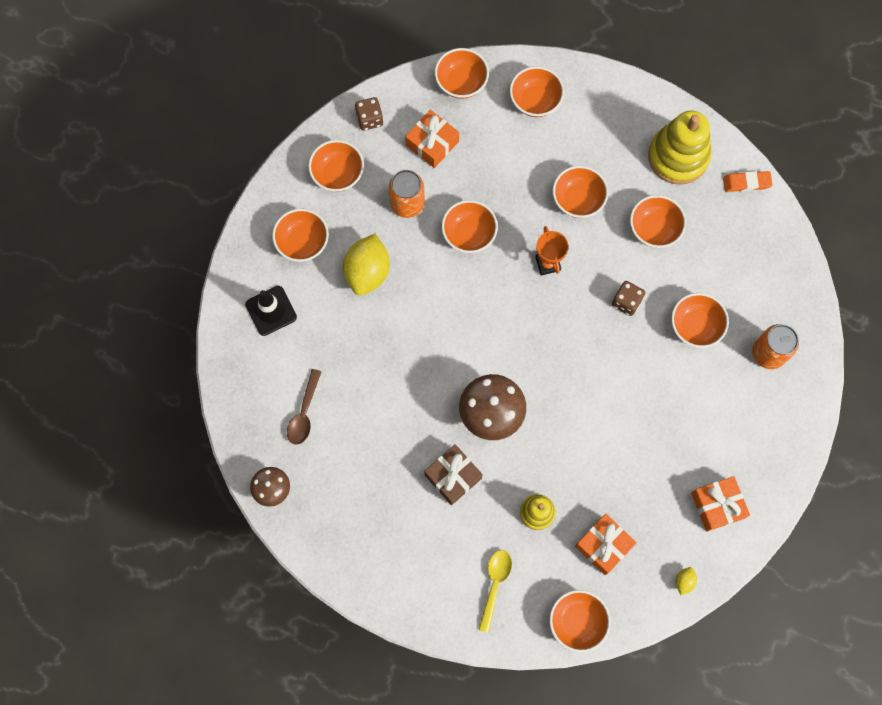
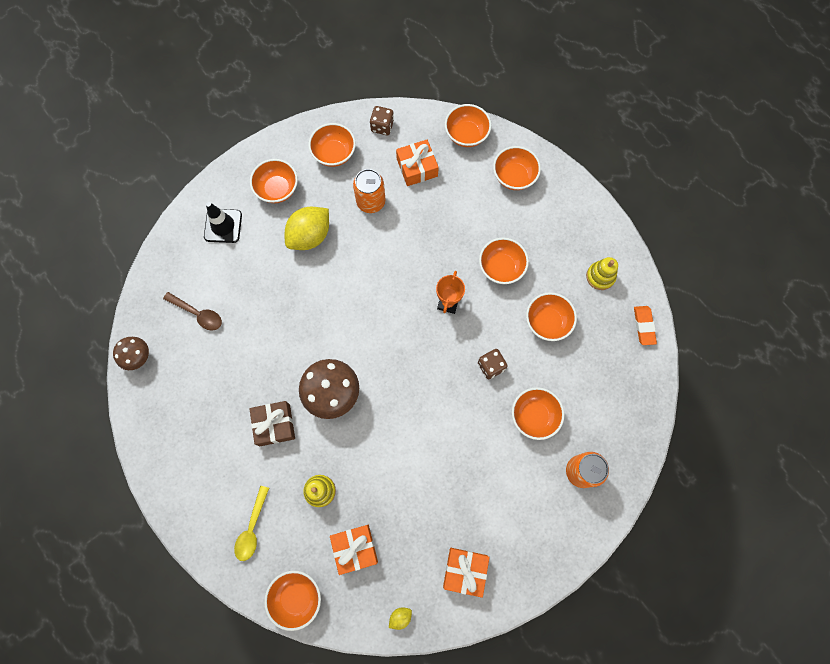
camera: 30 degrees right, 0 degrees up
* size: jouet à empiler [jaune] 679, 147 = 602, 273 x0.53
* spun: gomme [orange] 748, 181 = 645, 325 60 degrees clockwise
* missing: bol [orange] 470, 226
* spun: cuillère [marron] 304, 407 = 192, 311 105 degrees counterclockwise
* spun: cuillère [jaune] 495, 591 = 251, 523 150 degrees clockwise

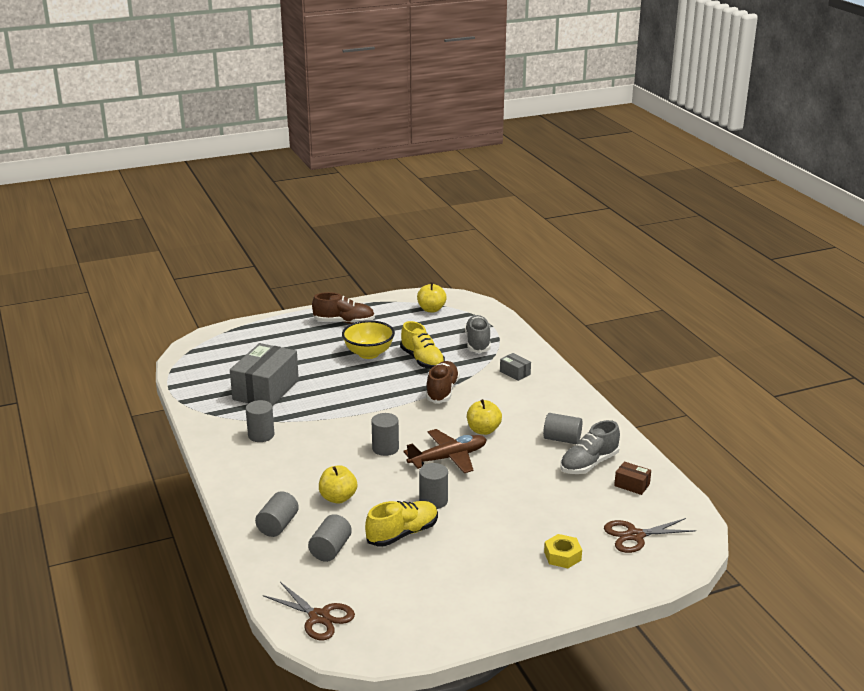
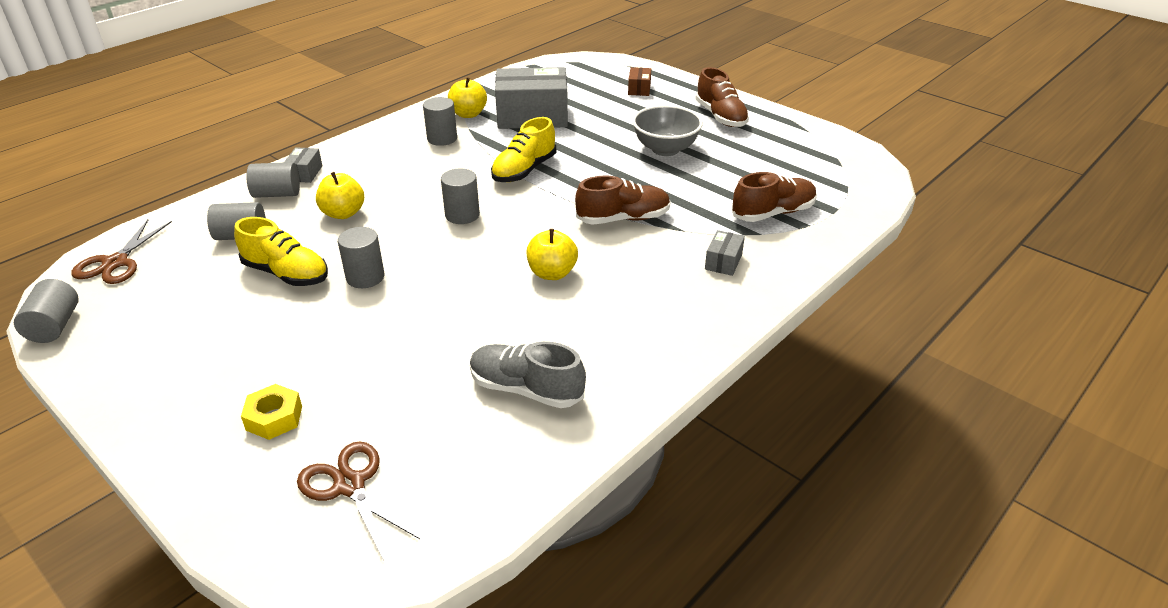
camera: 65 degrees right, 10 degrees up
* relocated: pomme [jaune] 432, 297 to 467, 97
* colour: chaussure [gris] 478, 334 to chaussure [marron] 774, 197
* colour: bol [jaune] 368, 339 to bol [gris] 667, 130
* relocated: chaussure [jaune] 422, 345 to 523, 149
* relocated: cylindre [gris] 562, 428 to 46, 311
* missing: avion [marron] 445, 451
* relocated: boîte [marron] 632, 478 to 639, 81
* appeared: boîte [gris] 303, 165

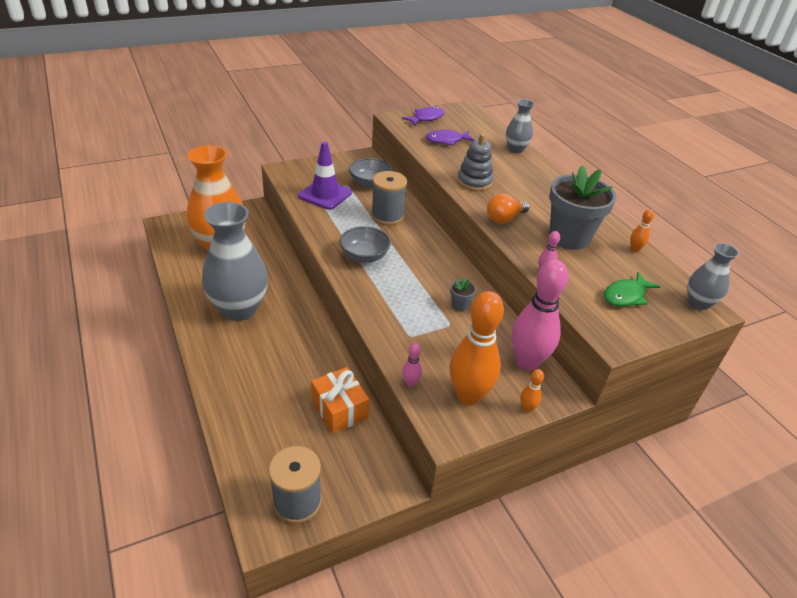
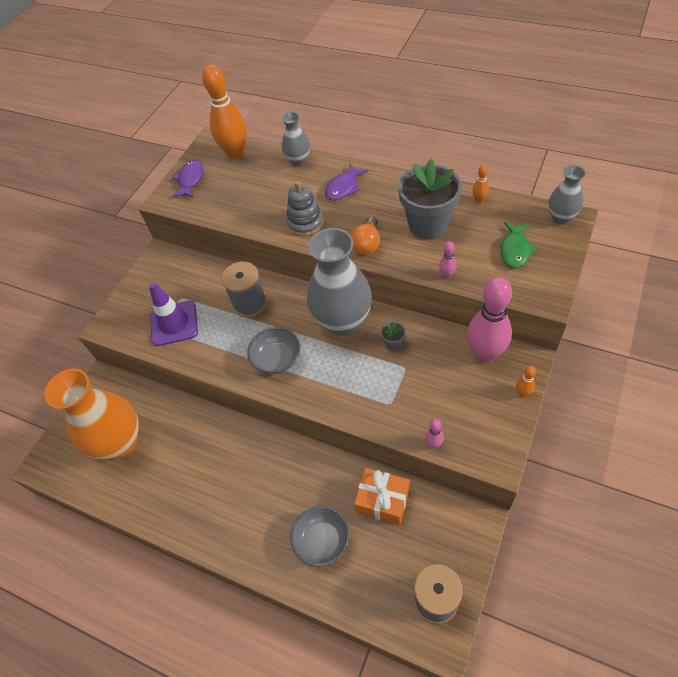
camera: 30 degrees left, 15 degrees up
* relocated: poisson [violet] 450, 138 to 346, 182
* relocated: bol [gris] 371, 173 to 319, 536
* relocated: vase [gris] 235, 261 to 339, 282
* relocated: quille [orange] 476, 348 to 224, 111

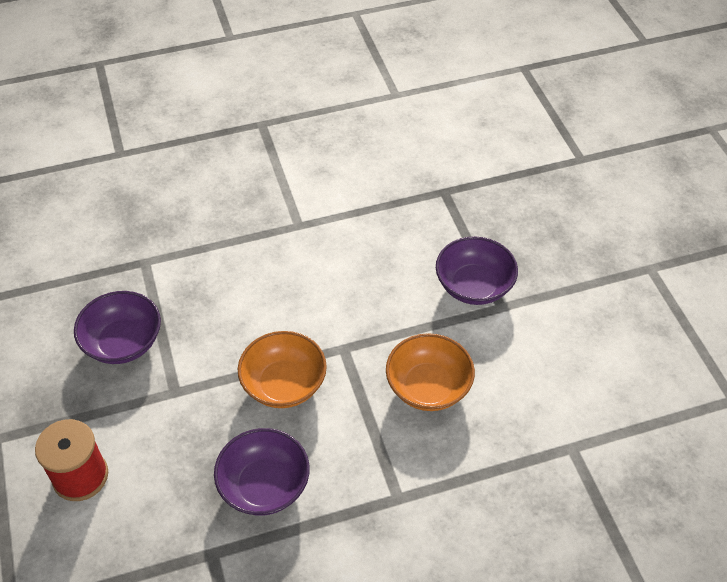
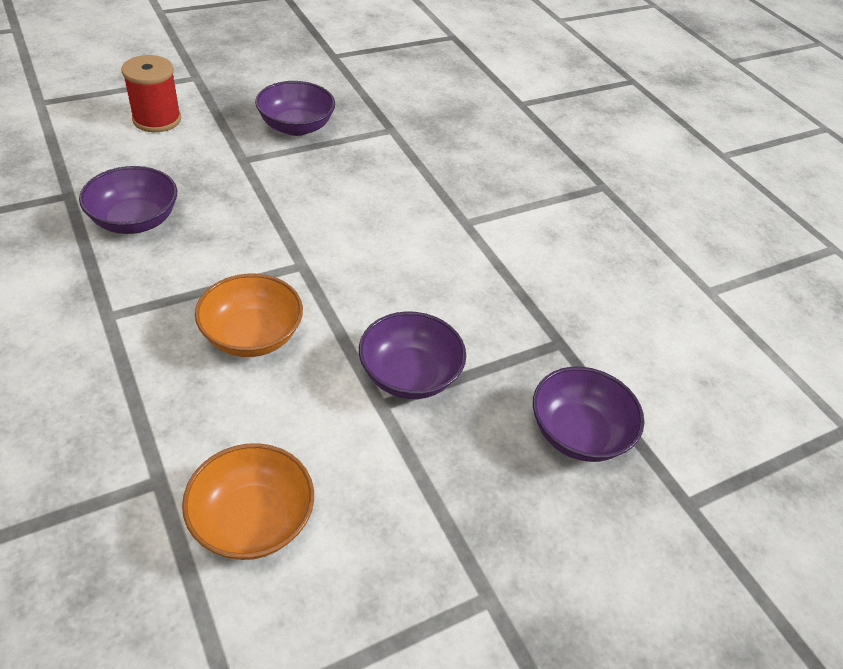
camera: 75 degrees right, 5 degrees down
* relocated: bol [orange] 282, 369 to 248, 501
* appeared: bol [violet] 588, 414

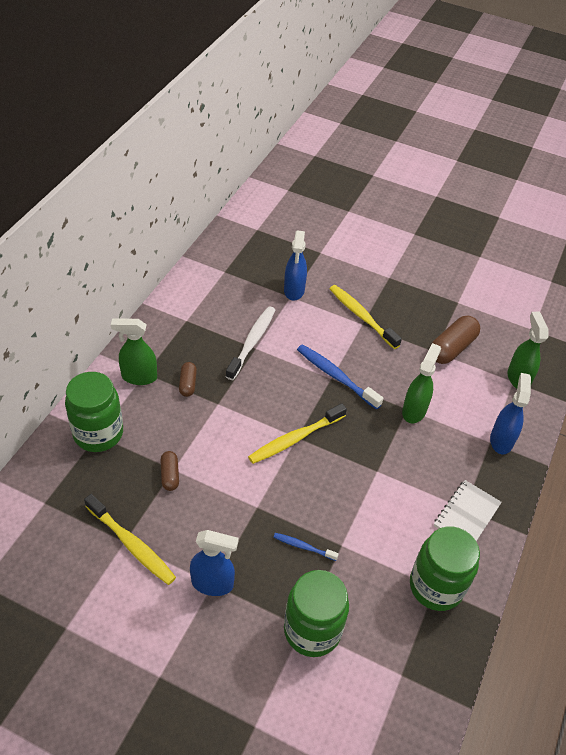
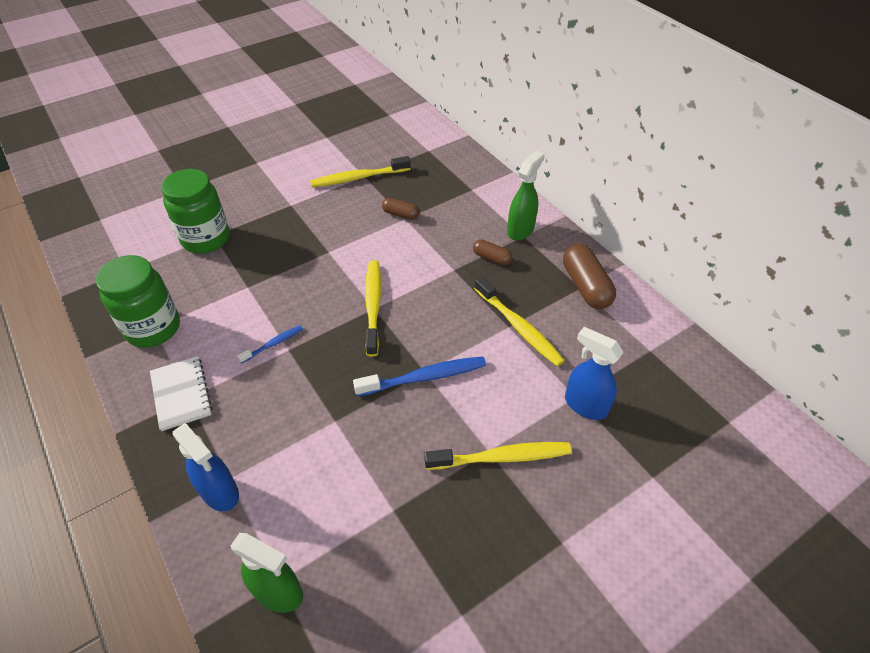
camera: 125 degrees right, 0 degrees up
* colour: brosse à dents [blanc] 250, 343 to brosse à dents [jaune] 519, 321
* relocated: gélule [marron] 455, 340 to 589, 276
* missing: vaporisateur [vert] 421, 383
* missing: bocal [vert] 94, 412
* missing: vaporisateur [bleu] 214, 563
* relocated: brosse à dents [bleu] 306, 547 to 270, 344

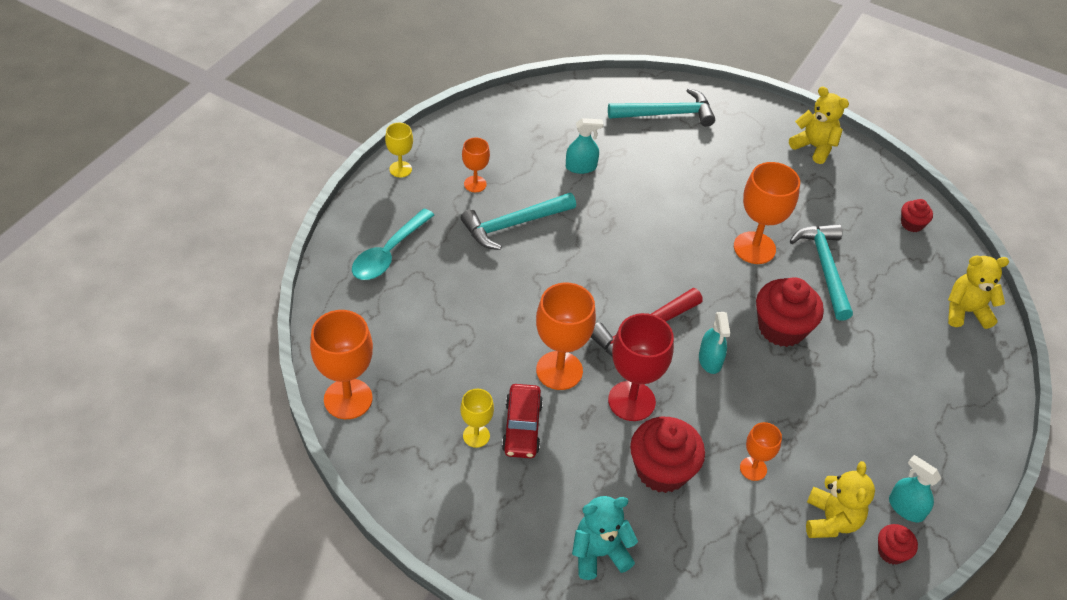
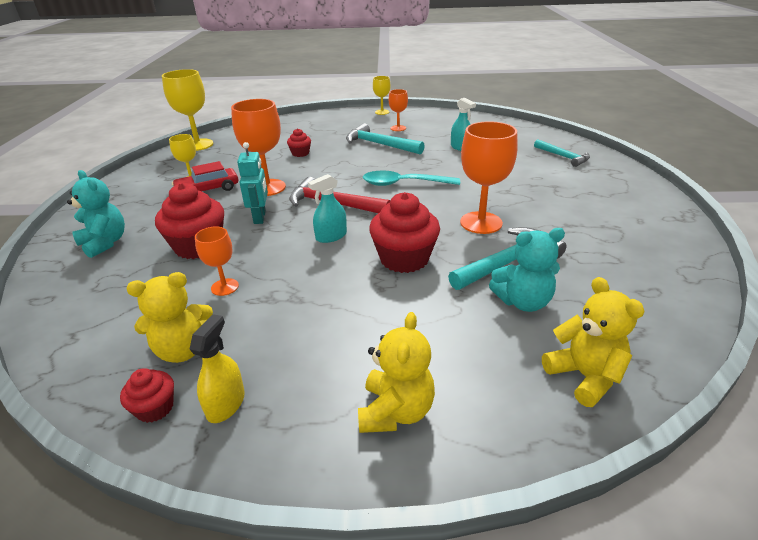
camera: 65 degrees right, 15 degrees down
* relocated: ours en peluche [jaune] 819, 125 to 396, 372
* size: marteau [turquoise] 661, 107 = 562, 153 x0.66
* relocated: muffin [rouge] 917, 215 to 299, 142
* relocated: cuillère [turquoise] 393, 244 to 411, 178
* colour: verre à pied [orange] 341, 364 to verre à pied [jaune] 188, 110
* exchanged: verre à pied [rouge] 641, 367 to robot [turquoise] 252, 183
* colour: vaporisateur [turquoise] 915, 488 to vaporisateur [jaune] 217, 368
* appeared: ours en peluche [turquoise] 527, 270

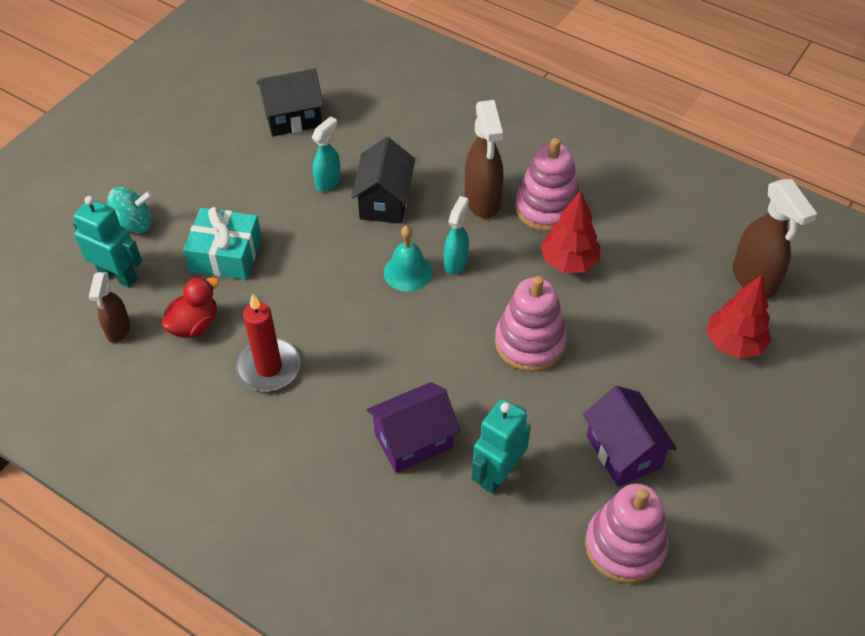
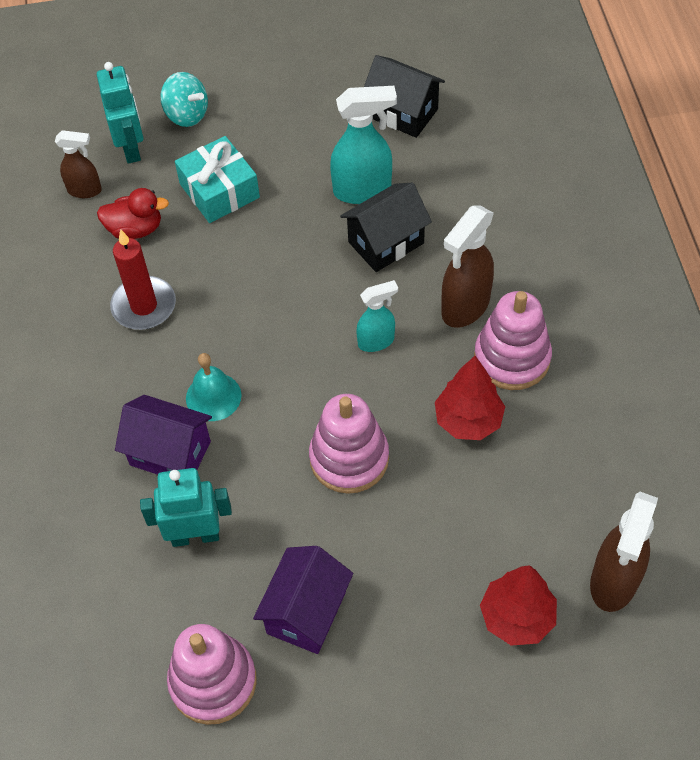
camera: 50 degrees right, 5 degrees up
* size: vaporisateur [turquoise] 326, 154 = 363, 145 x1.65
* relocated: cloche [turquoise] 408, 259 to 213, 387
* spun: vaporisateur [marron] 109, 307 = 78, 164 135 degrees counterclockwise

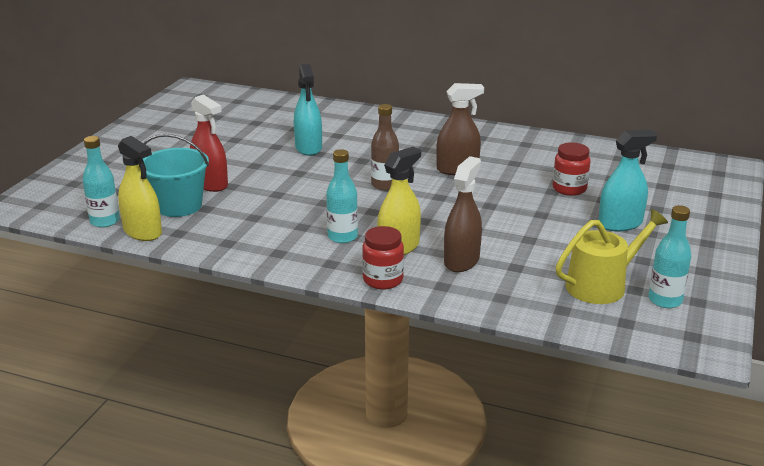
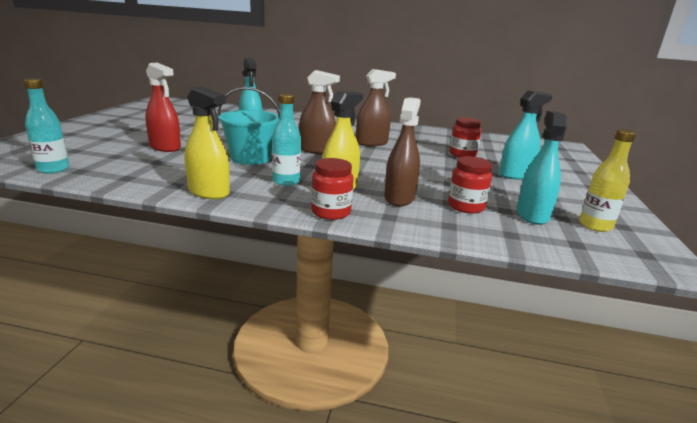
camera: 10 degrees left, 5 degrees down
* exchanged: bouteille [marron] 385, 147 to vaporisateur [marron] 319, 112
* relocated: seau [turquoise] 175, 175 to 249, 126
* relocated: vaporisateur [jaune] 140, 188 to 207, 142
* colour: bouteille [turquoise] 669, 256 to bouteille [jaune] 607, 180
* exchanged: arrosoir [jaune] 612, 256 to vaporisateur [turquoise] 542, 168
* appeared: bocal [rouge] 470, 185

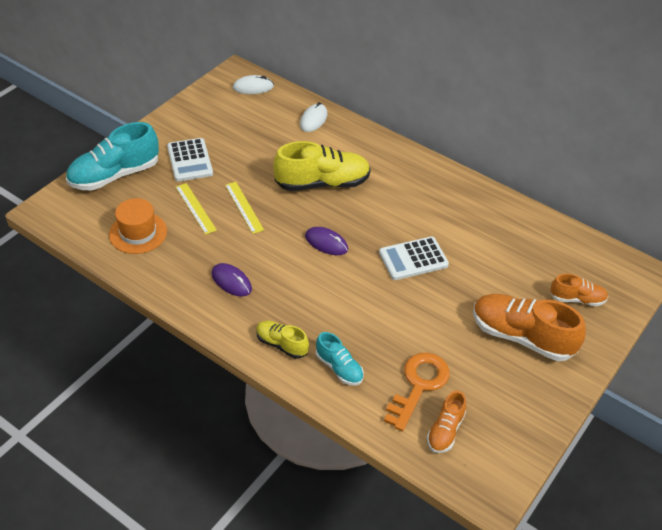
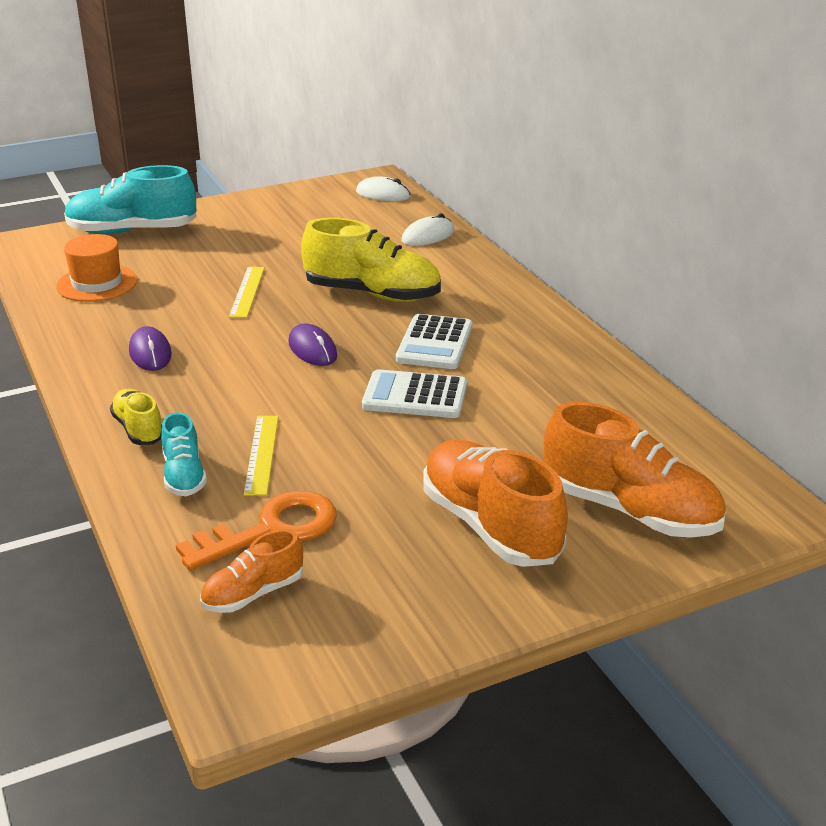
camera: 30 degrees right, 15 degrees down
* relocated: calculatrice [blanc] 190, 160 to 434, 341
* relocated: règle [jaune] 196, 209 to 261, 456
* size: chaussure [orange] 579, 290 = 635, 470 x1.87

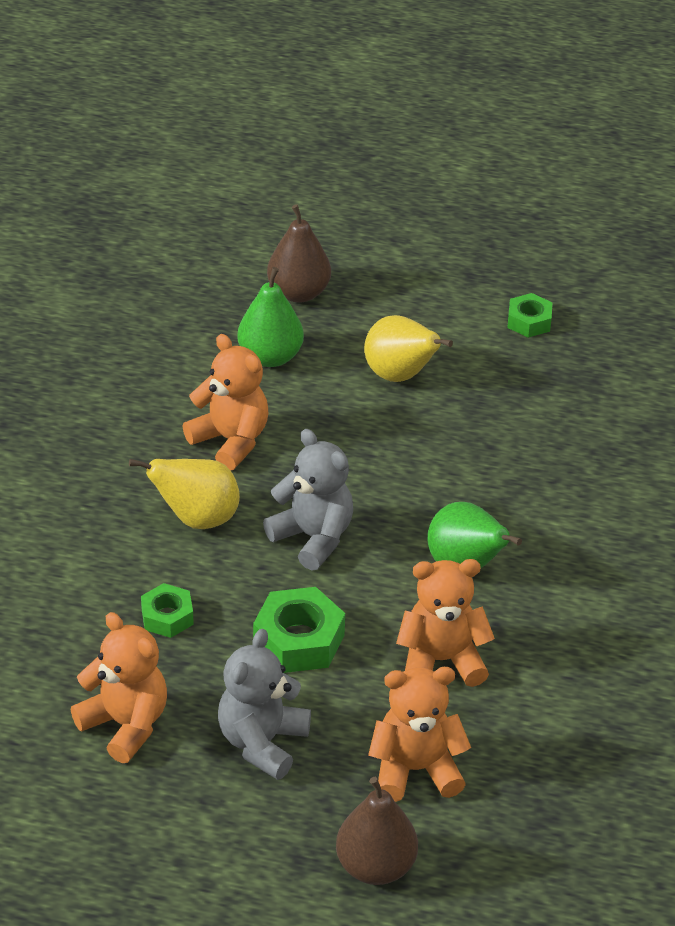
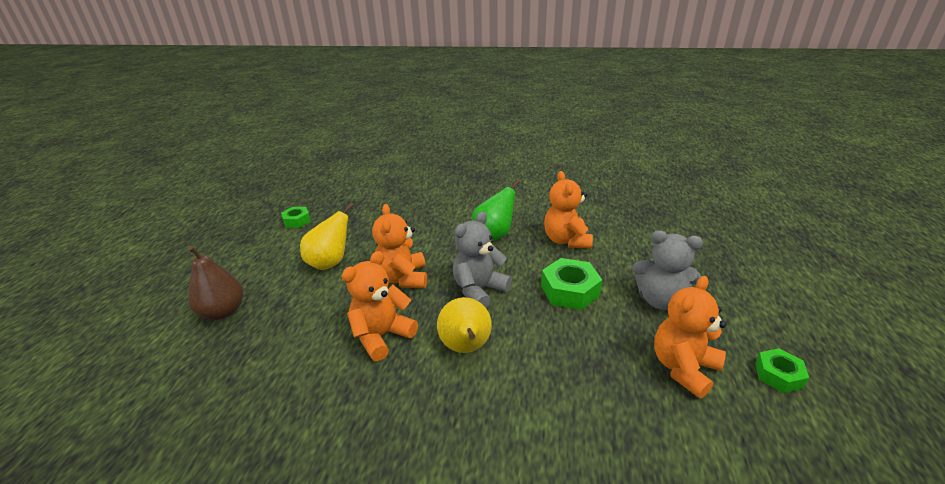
camera: 90 degrees left, 10 degrees down
* missing: poire [vert] 270, 317
* relocated: écrou [vert] 167, 610 to 782, 370
* relocated: ours en peluche [orange] 419, 734 to 399, 246
* missing: poire [marron] 377, 831

